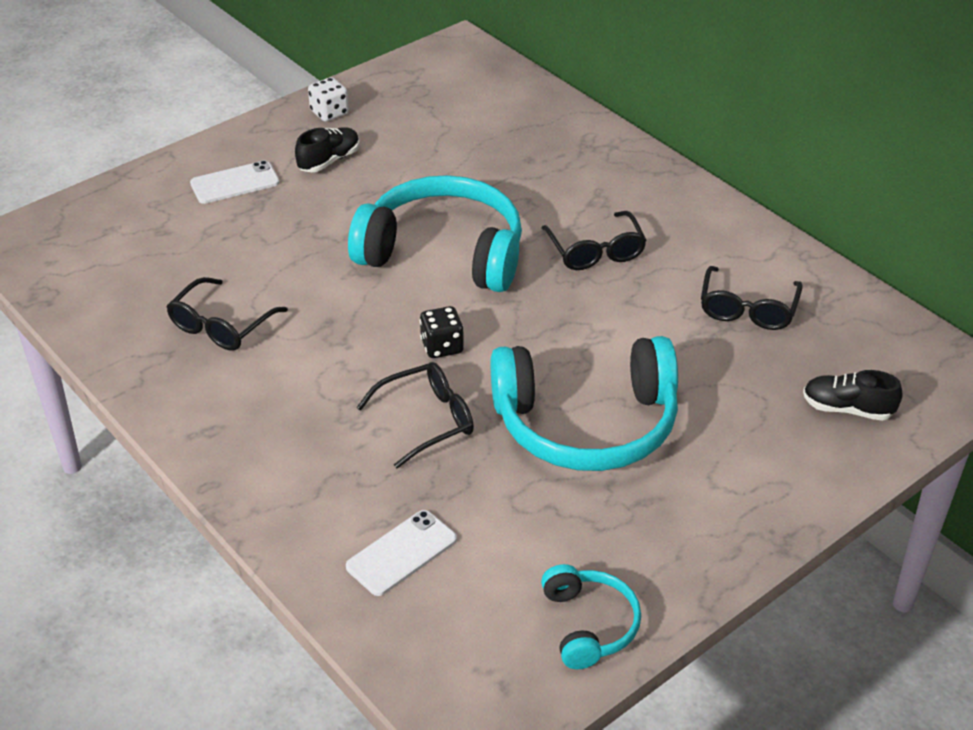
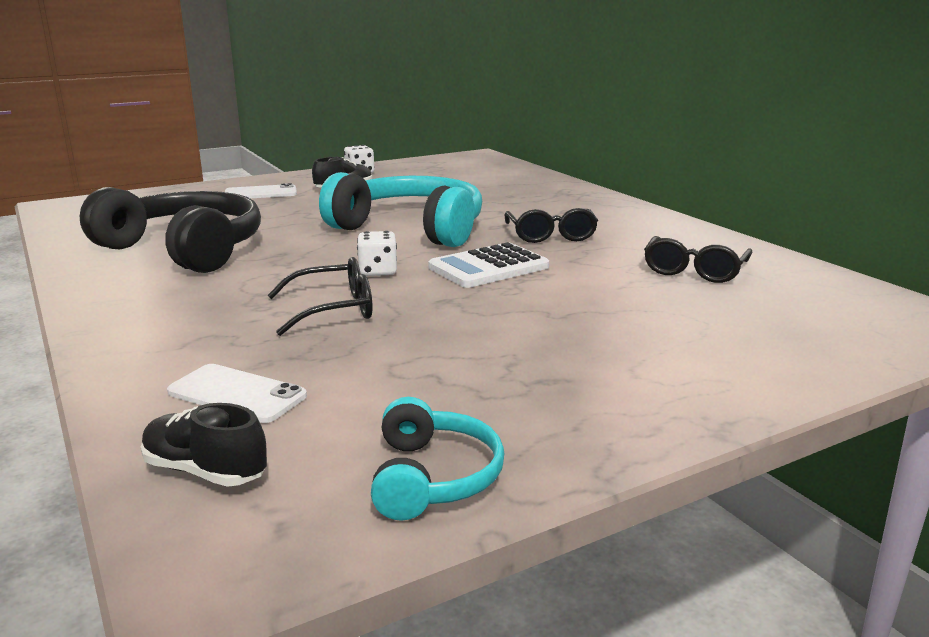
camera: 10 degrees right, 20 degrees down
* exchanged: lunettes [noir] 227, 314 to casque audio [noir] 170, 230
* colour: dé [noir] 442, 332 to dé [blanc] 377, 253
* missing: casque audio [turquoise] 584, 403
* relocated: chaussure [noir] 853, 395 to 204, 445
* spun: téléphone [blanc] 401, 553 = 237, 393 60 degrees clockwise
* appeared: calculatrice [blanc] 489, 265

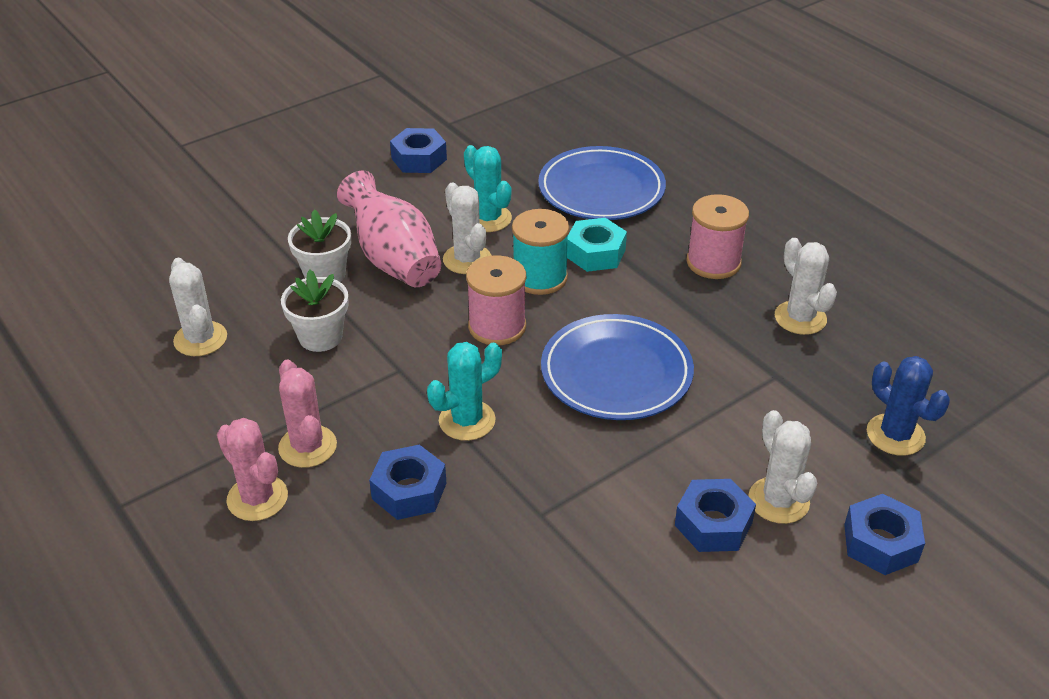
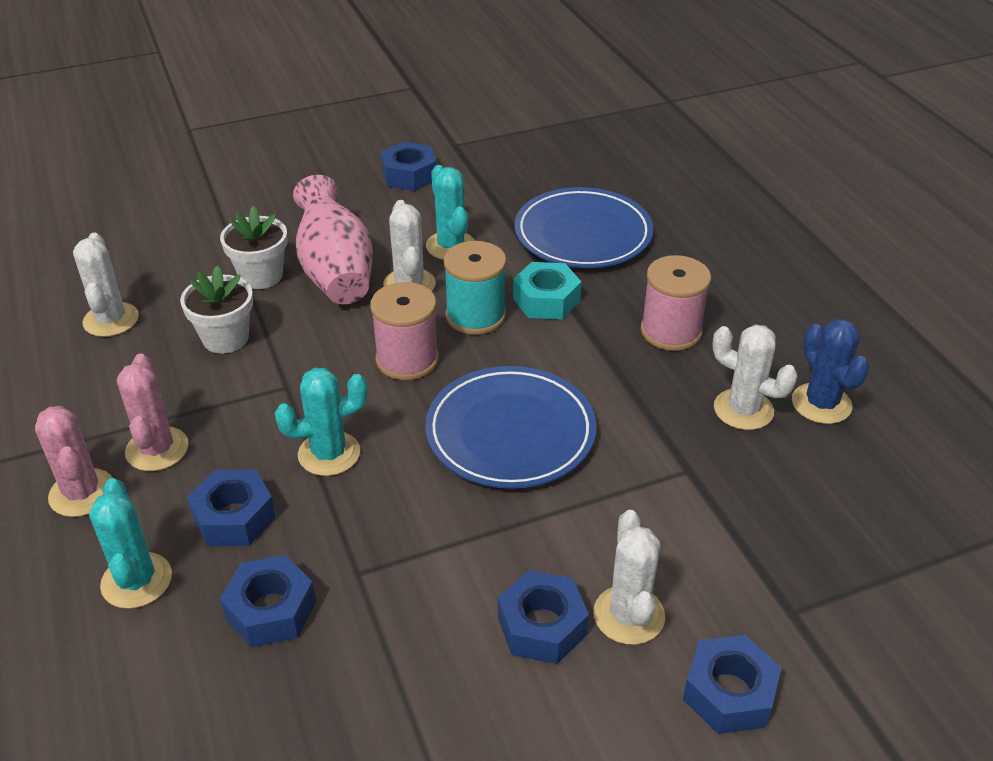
camera: 15 degrees right, 0 degrees up
* spun: cactus [blanc] 806, 286 = 755, 377 45 degrees counterclockwise
* relocated: cactus [bleu] 908, 406 to 831, 371
* appeared: cactus [turquoise] 130, 543
* appeared: écrou [bleu] 268, 601

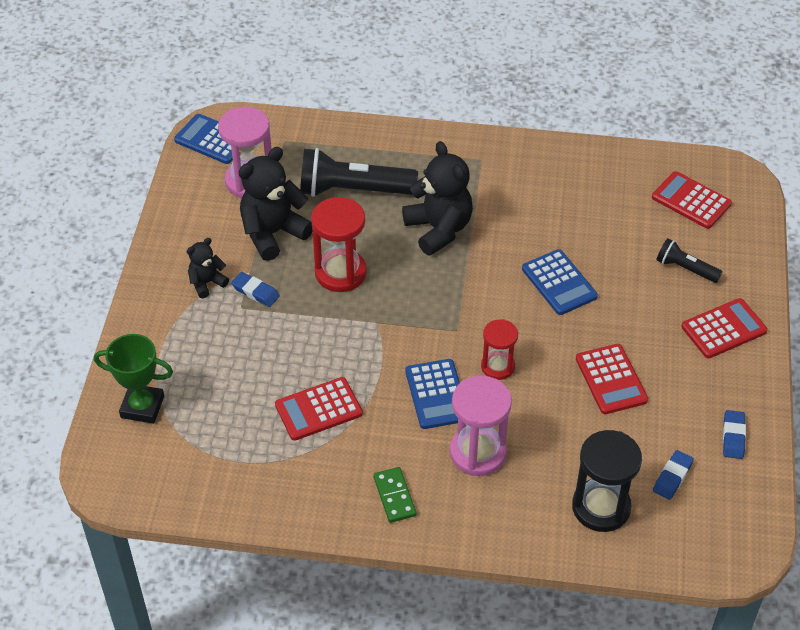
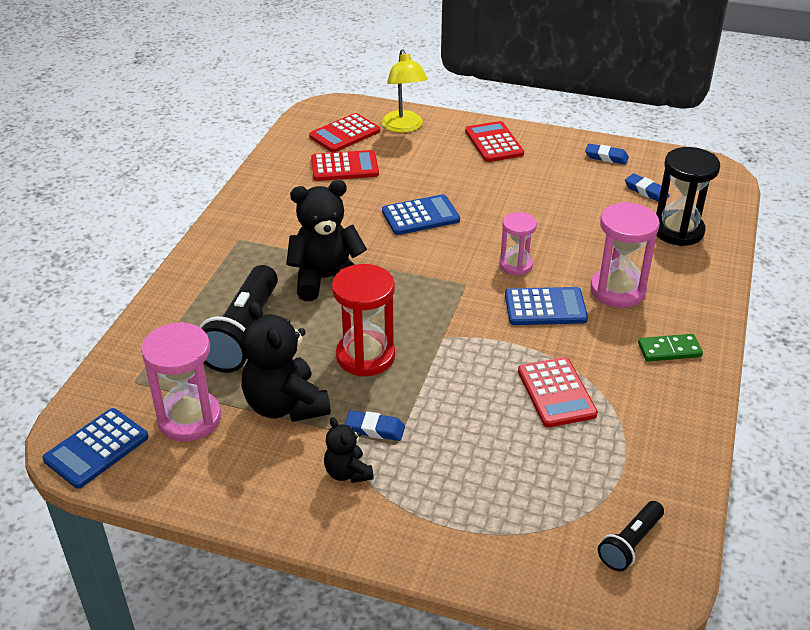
camera: 80 degrees left, 10 degrees down
* relocated: lampe de poche [noir] 689, 260 to 631, 536
* spun: gomme [bleu] 255, 289 = 375, 425 60 degrees clockwise
* colour: sablier [rouge] 499, 349 to sablier [rose] 518, 244
* missing: trophée [vert] 133, 379
* relocated: calculatrice [rouge] 612, 379 to 345, 165
* appeared: lampe [jaune] 404, 91

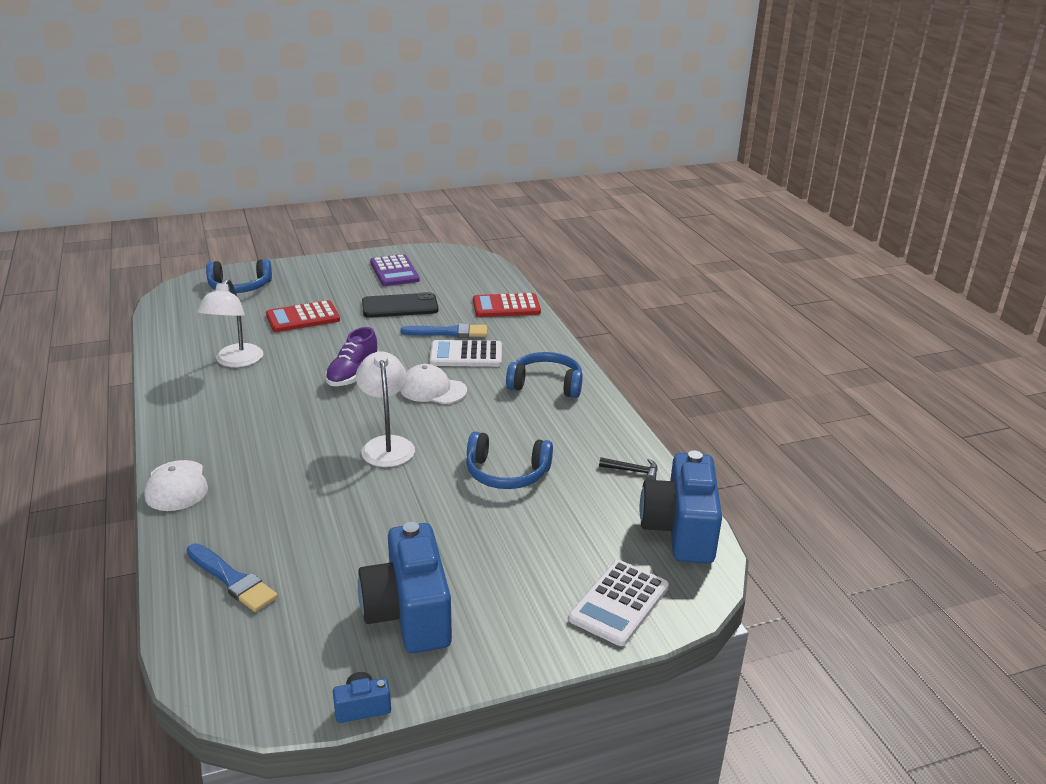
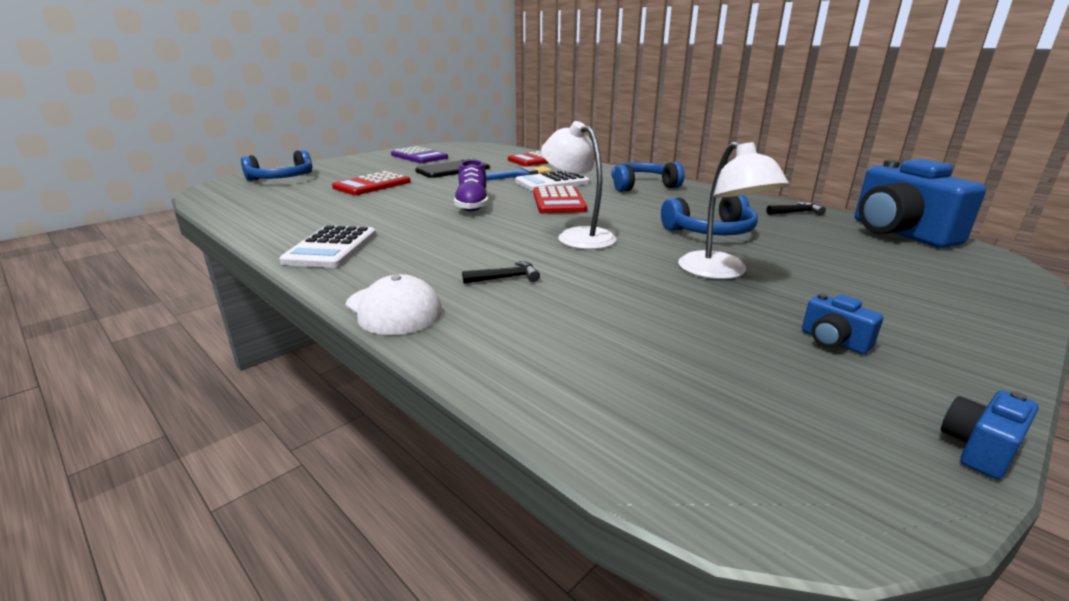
camera: 25 degrees left, 5 degrees down
* relocated: lampe [blanc] 230, 323 to 733, 210
* exchanged: casquette [blanc] 433, 384 to calculatrice [rouge] 560, 199
* size: appareil photo [bleu] 405, 587 = 842, 323 x0.42
* missing: pinceau [bleu] 232, 577
* relocated: calculatrice [blanc] 618, 603 to 327, 246
* appeared: marteau [noir] 501, 272

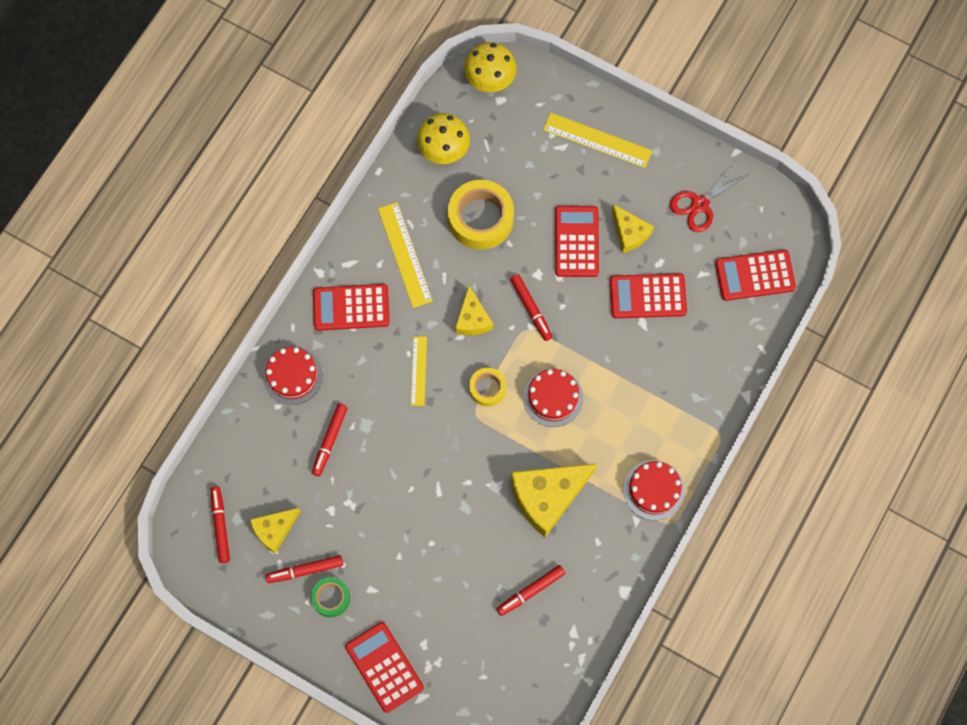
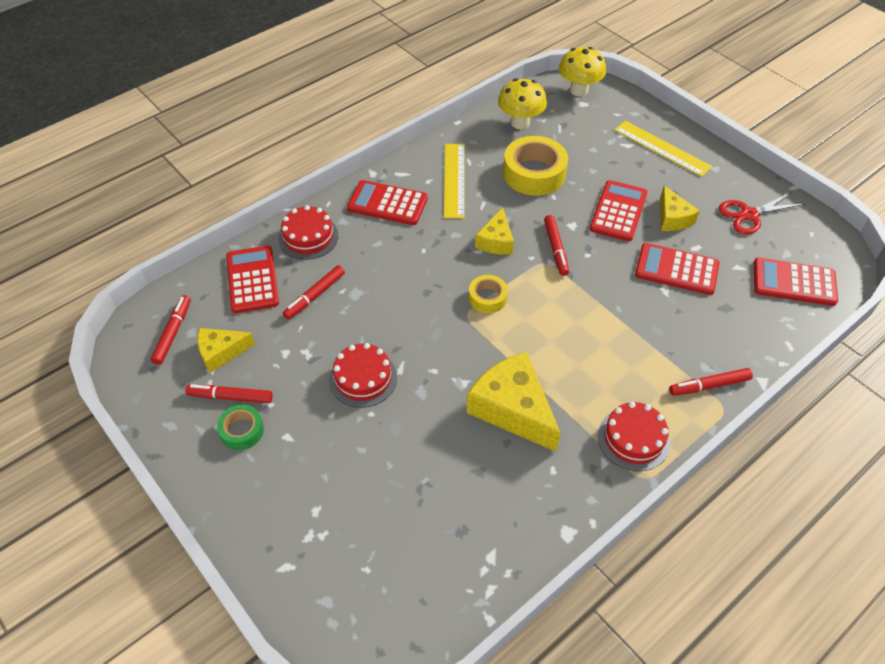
camera: 20 degrees right, 20 degrees down
* missing: règle [jaune] 419, 371
* relocated: gâteau [rouge] 553, 398 to 363, 375
* spun: fromage [jaune] 554, 500 = 514, 402 60 degrees clockwise
* relocated: feutre [rouge] 531, 590 to 711, 382
* relocated: calculatrice [rouge] 384, 667 to 252, 279

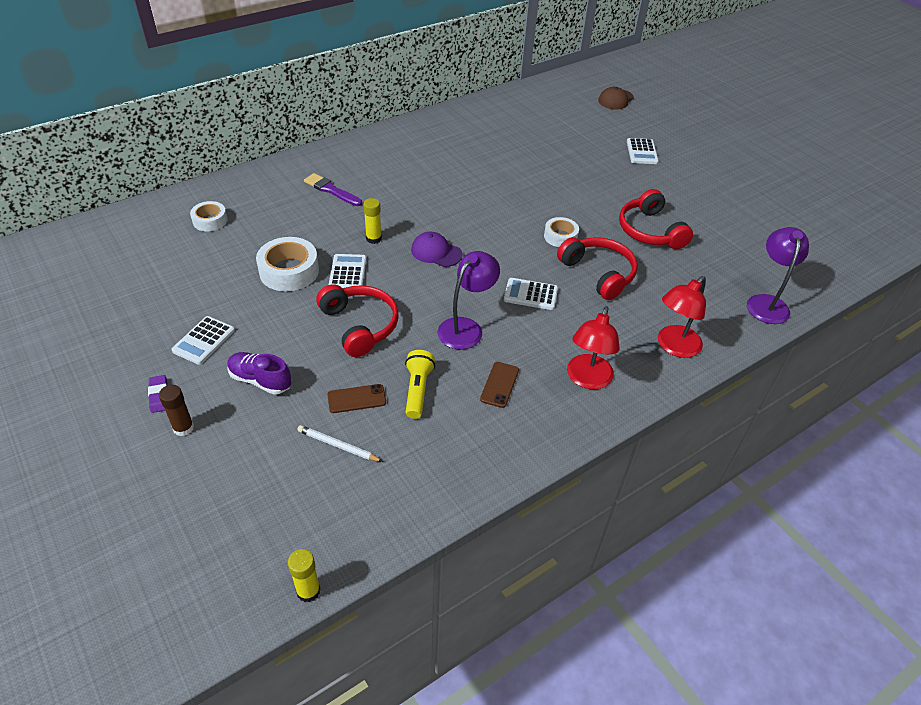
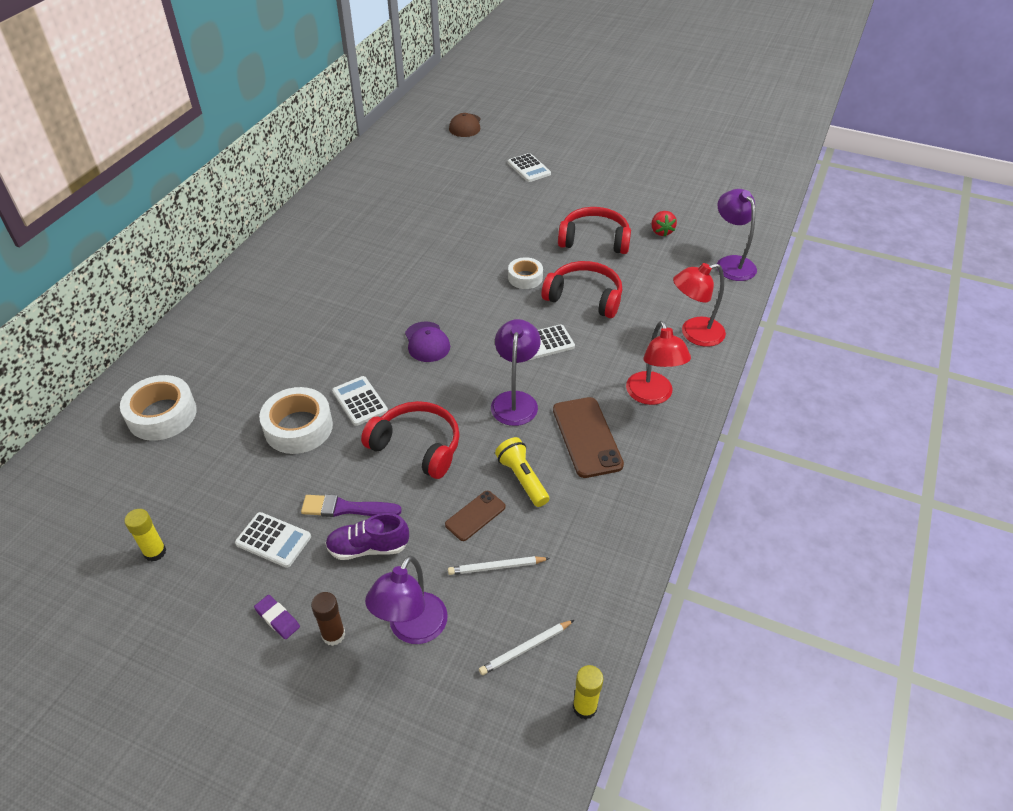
camera: 30 degrees left, 0 degrees up
* relocated: pinceau [violet] 333, 189 to 351, 505
* spun: casque audio [rouge] 656, 219 = 594, 230 150 degrees clockwise
* relocated: bâton de colle [jaune] 372, 221 to 145, 535
* size: ruban adhésif [blanc] 209, 216 = 158, 408 x1.63
* spun: casquette [violet] 437, 249 = 427, 341 105 degrees counterclockwise
* spun: lampe [rouge] 682, 317 = 699, 305 60 degrees clockwise
* spun: calculatrice [blanc] 203, 340 = 273, 540 60 degrees counterclockwise
* size: téléphone [marron] 499, 385 = 588, 437 x1.73
* appeared: fraise [rouge] 664, 223
* appeared: lampe [violet] 406, 600
* appeared: crayon [blanc] 526, 647

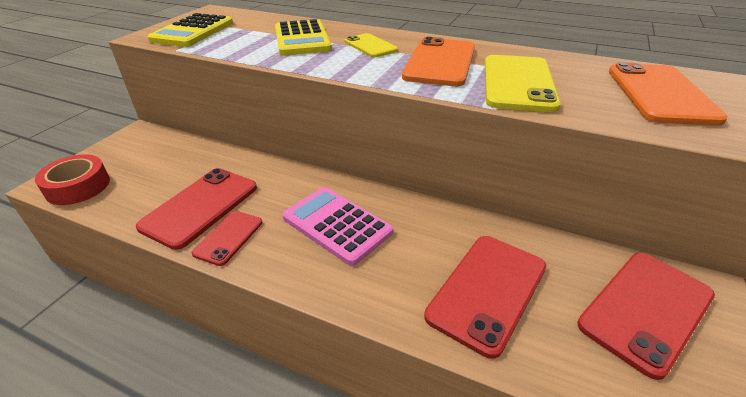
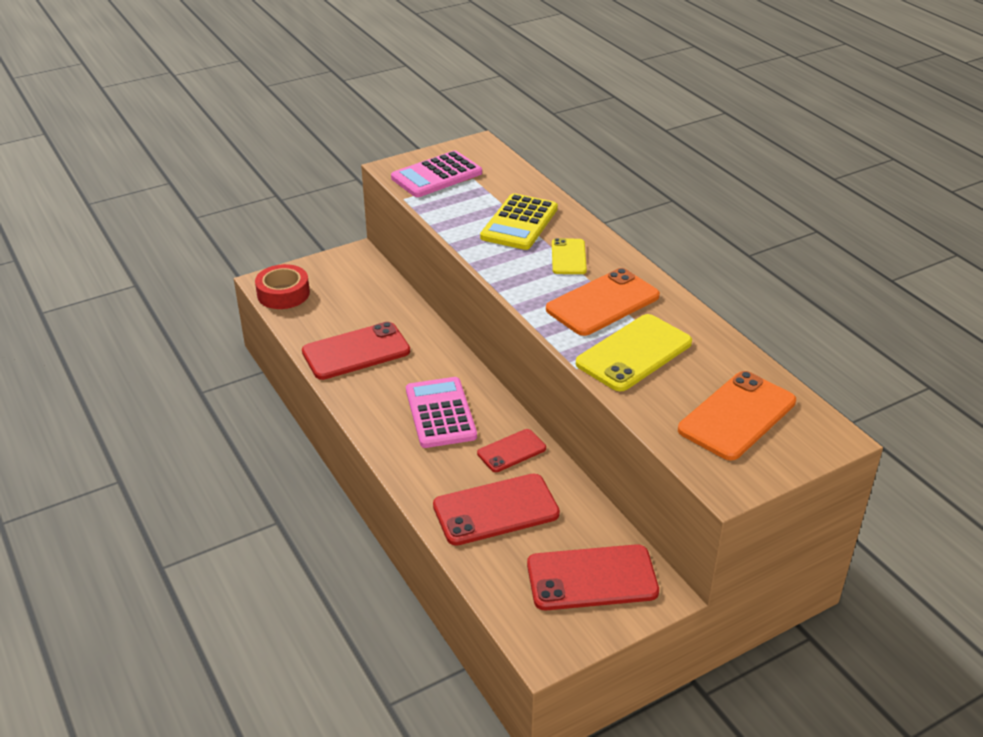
camera: 35 degrees right, 0 degrees up
* colour: calculatrice [jaune] 190, 30 to calculatrice [rose] 436, 174
* relocated: téléphone [rouge] 227, 238 to 511, 450

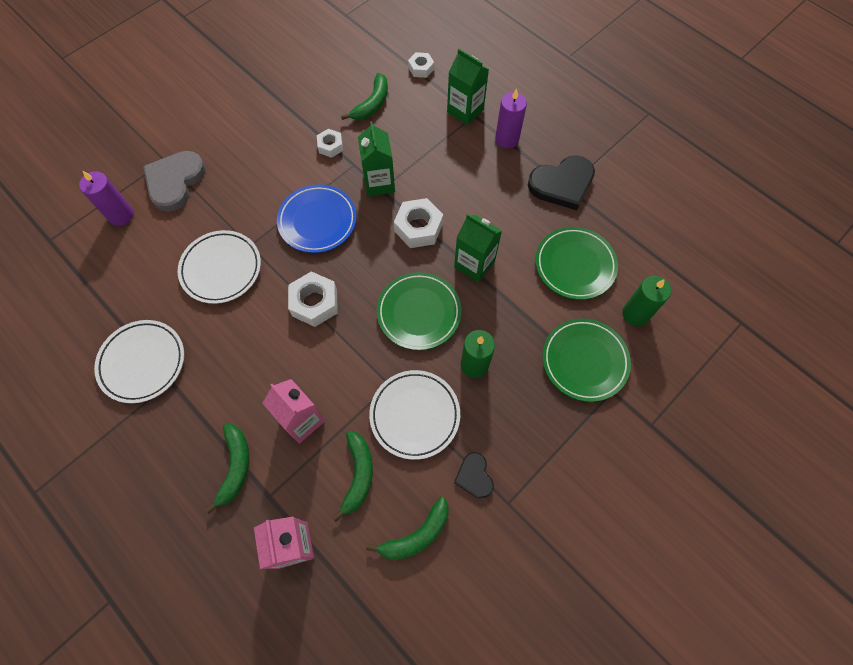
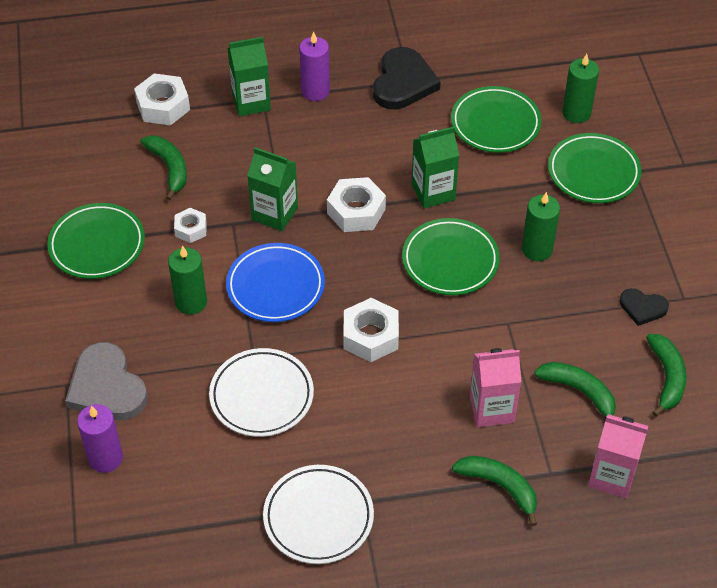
camera: 55 degrees left, 15 degrees down
* size: écrou [blanc] 421, 65 = 162, 99 x1.67
* missing: assiette [blanc] 414, 415
* appeared: assiette [vert] 96, 241
* appeared: bougie [vert] 187, 280

